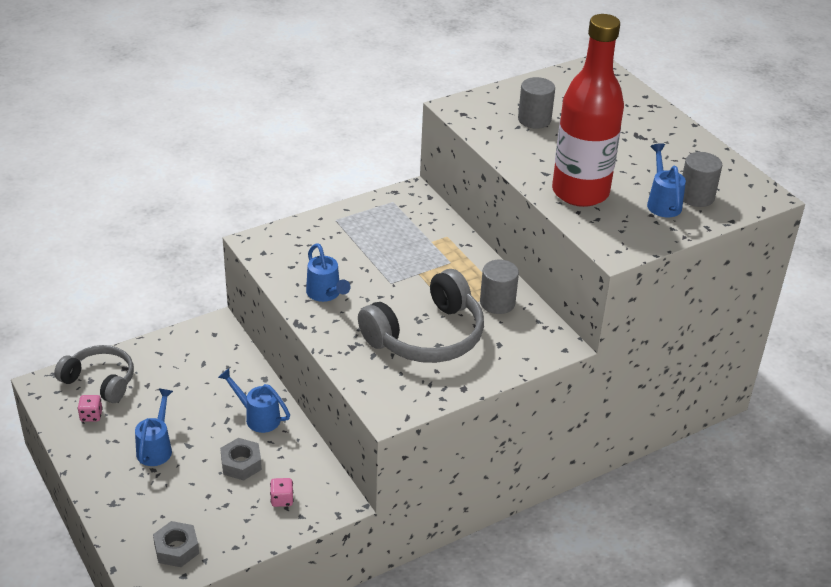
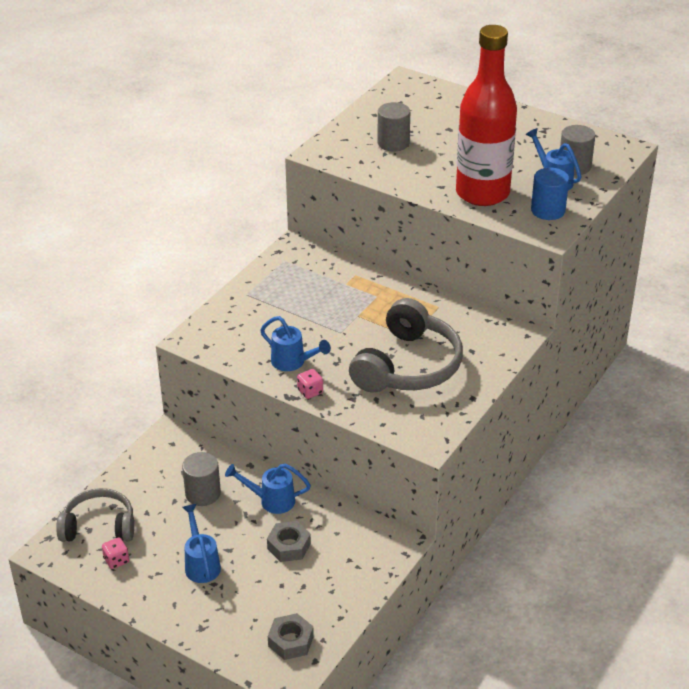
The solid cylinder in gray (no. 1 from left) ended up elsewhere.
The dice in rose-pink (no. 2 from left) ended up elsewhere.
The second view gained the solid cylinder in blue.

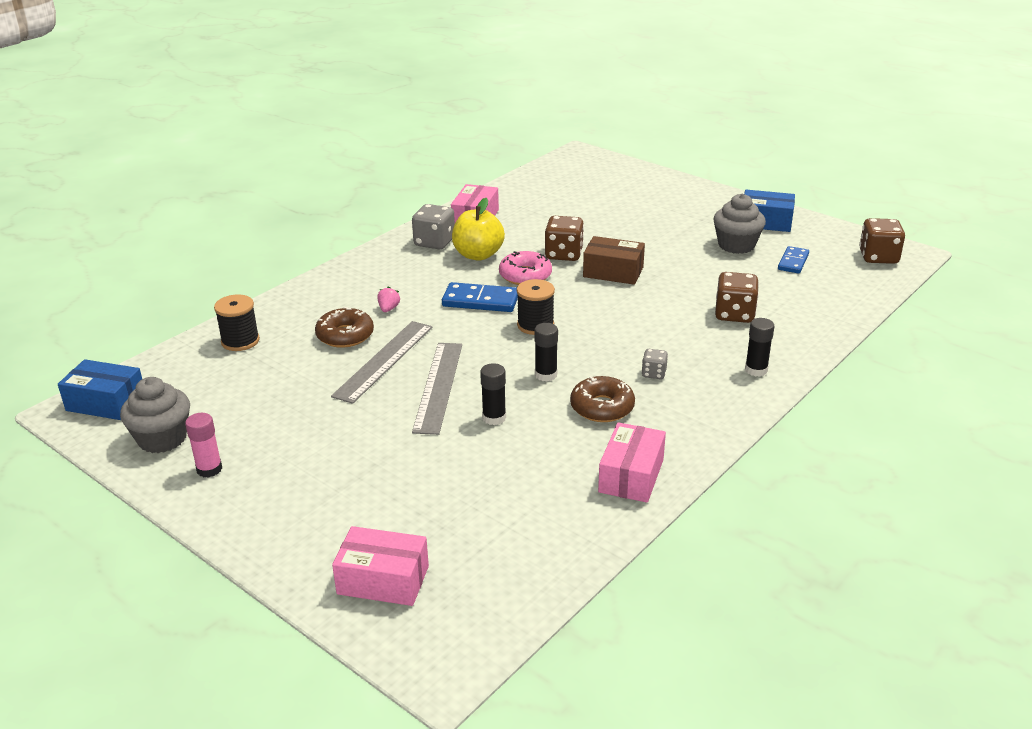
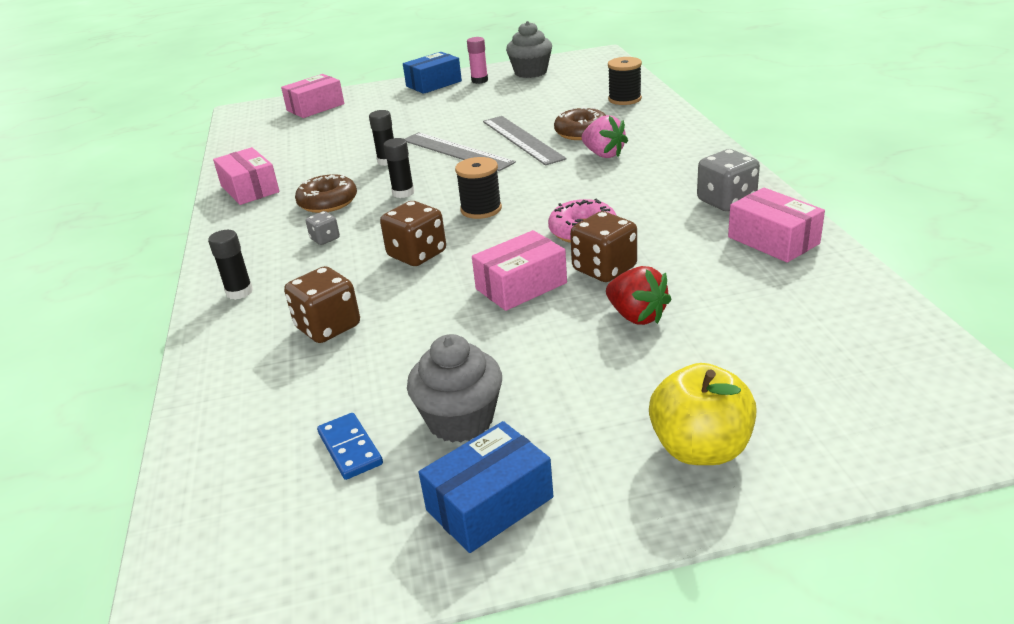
The apple fruit in golden ended up elsewhere.
The dice in russet (no. 3 from left in the first image) ended up elsewhere.
What was the package in russet turned into the package in rose-pink (no. 3 from left).
The second view lost the domino piece in blue (no. 1 from left).
The size of the toy strawberry in rose-pink changed by a factor of 1.73.
The package in blue (no. 1 from left) ended up elsewhere.
The second view gained the toy strawberry in red.

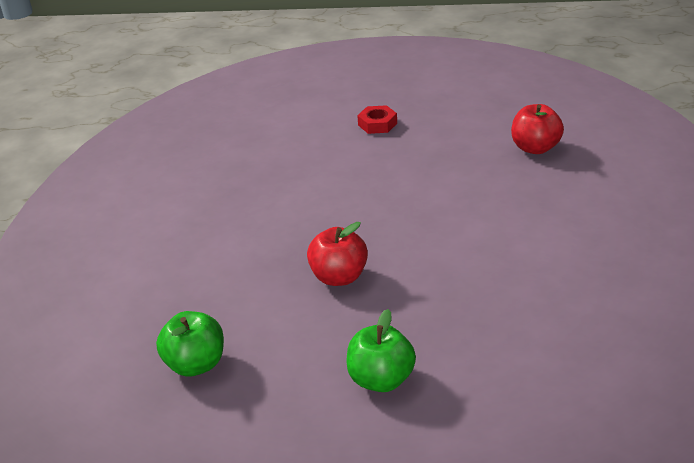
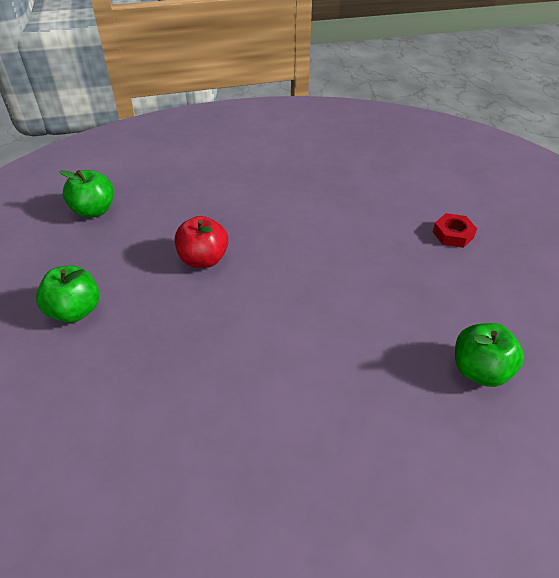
What was the apple fruit in red (no. 2 from left) turned into the apple fruit in emerald (no. 3 from left).

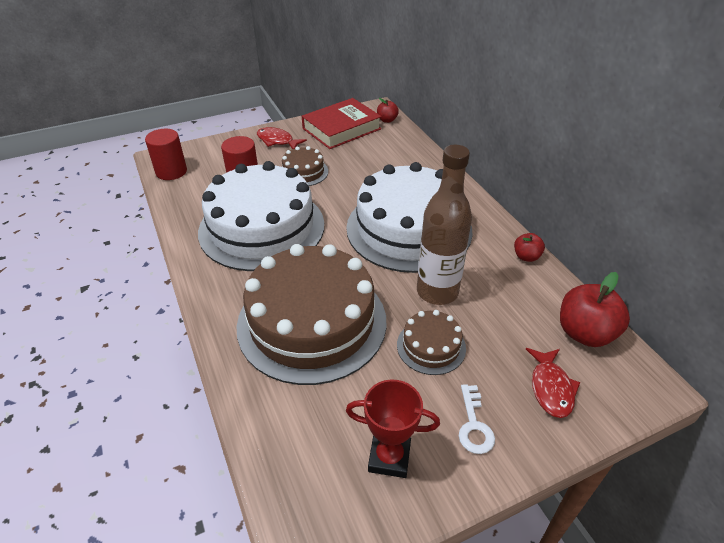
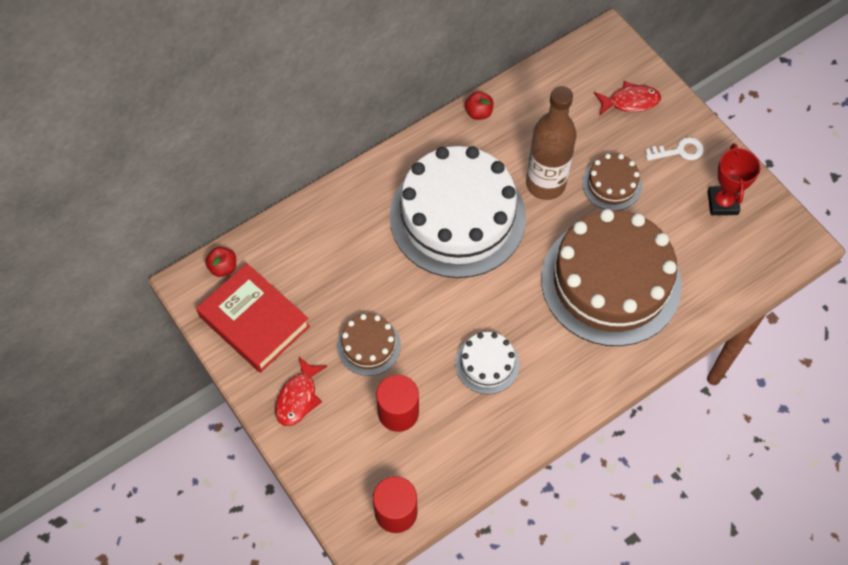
The size of the cake in white (no. 1 from left in the first image) changed by a factor of 0.44.
The second view lost the apple fruit in red (no. 3 from left).

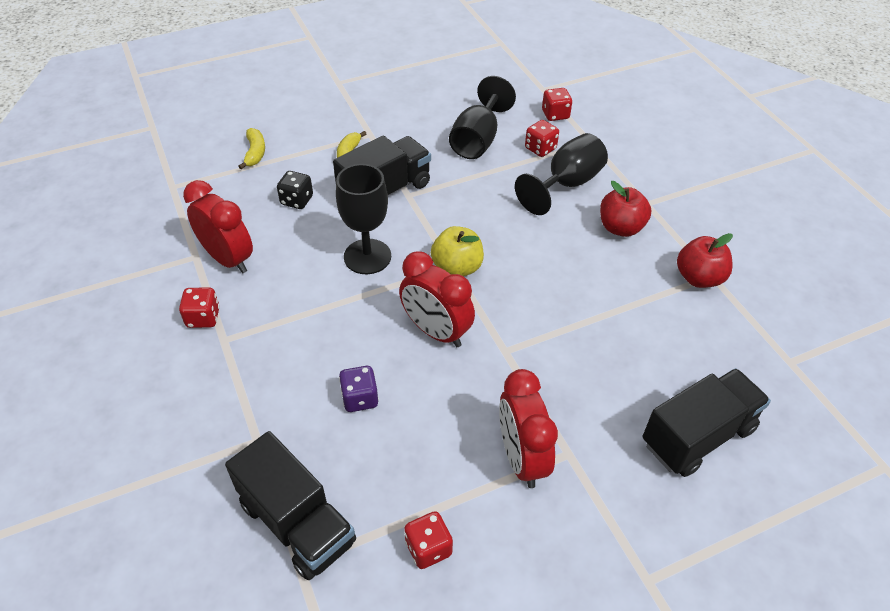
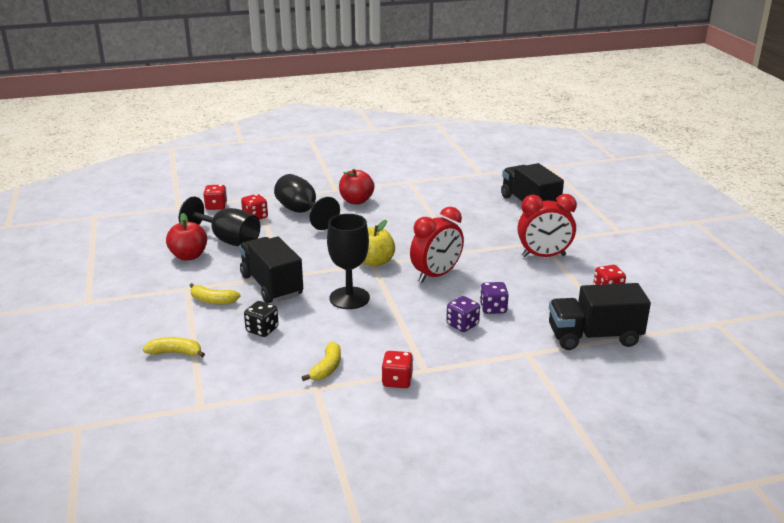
Where the alarm clock in red (no. 1 from left) stood, the banana fruit in golden (no. 3 from left) came to stand.
The apple fruit in red (no. 2 from left in the first image) ended up elsewhere.
The lorry in black (no. 1 from left in the first image) ended up facing another way, 150 degrees counterclockwise from before.
The second view gained the dice in royal purple (no. 1 from left).

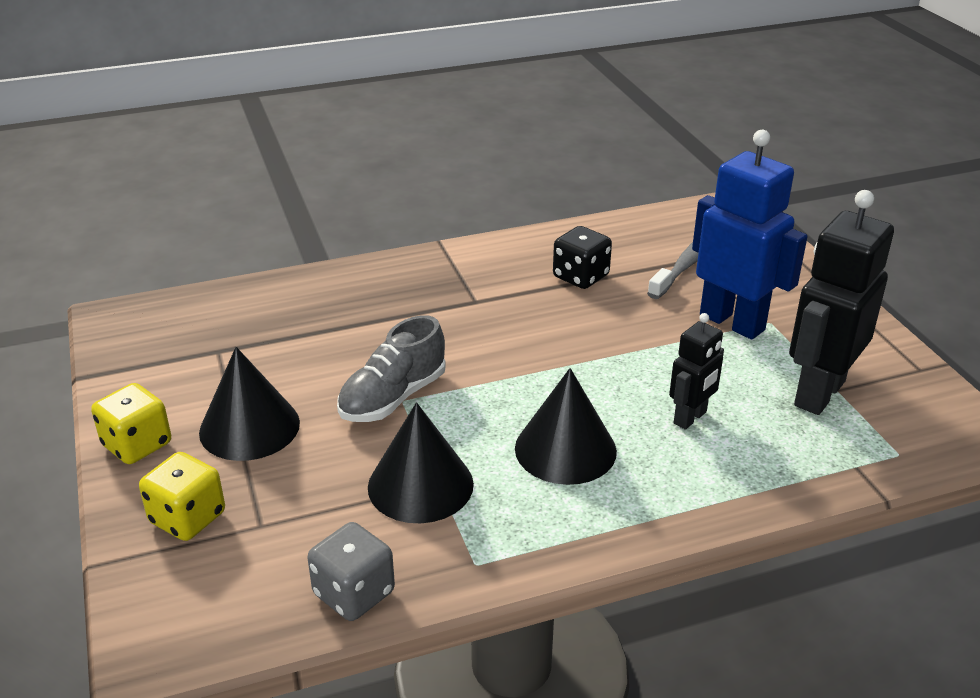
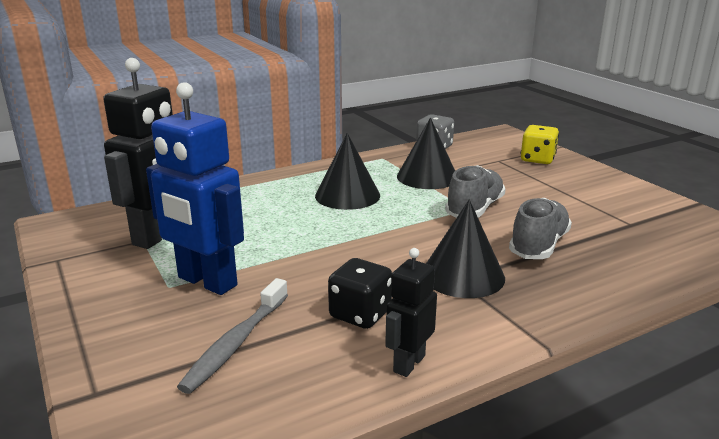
The robot figure in black (no. 1 from left in the first image) ended up elsewhere.
The cone shape in black (no. 1 from left in the first image) ended up elsewhere.
The second view lost the dice in golden (no. 1 from left).
The second view gained the lace-up shoe in gray (no. 2 from left).

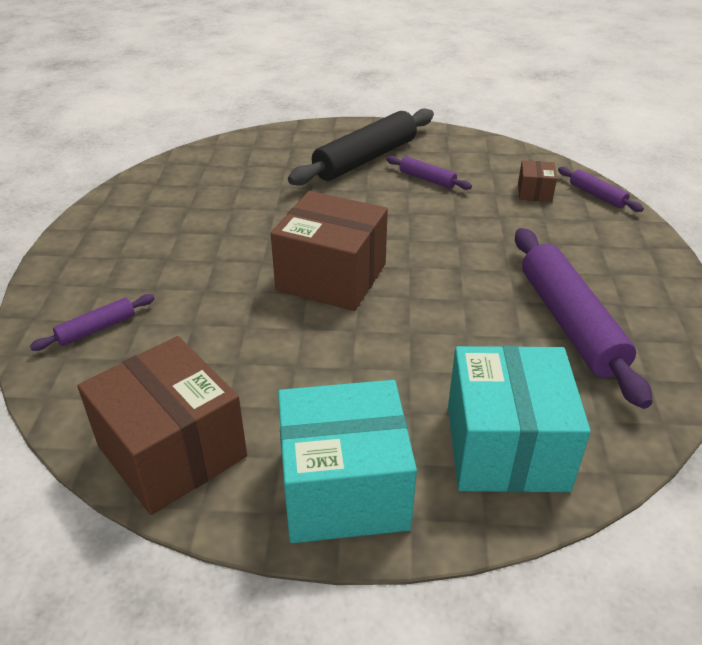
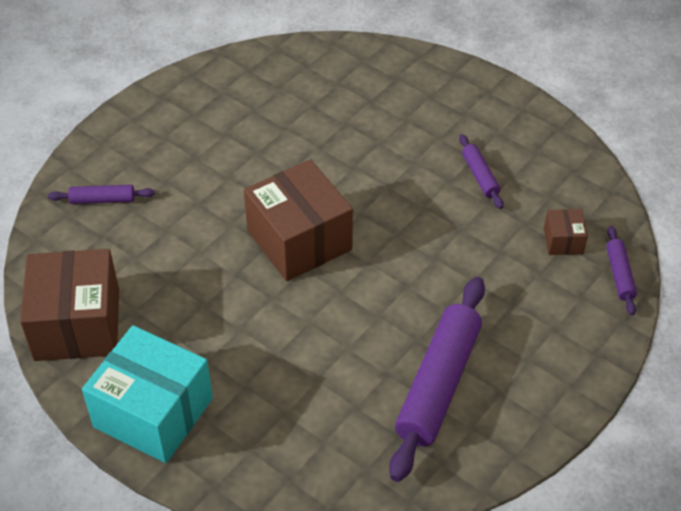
The second view lost the rolling pin in black.
The package in russet (no. 3 from left) ended up facing another way, 45 degrees counterclockwise from before.
The second view lost the package in teal (no. 2 from left).

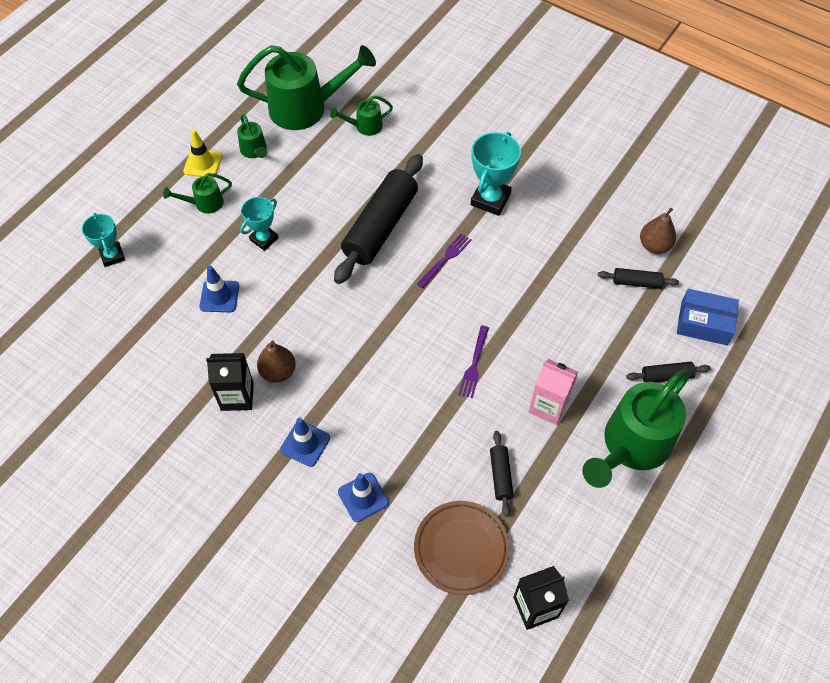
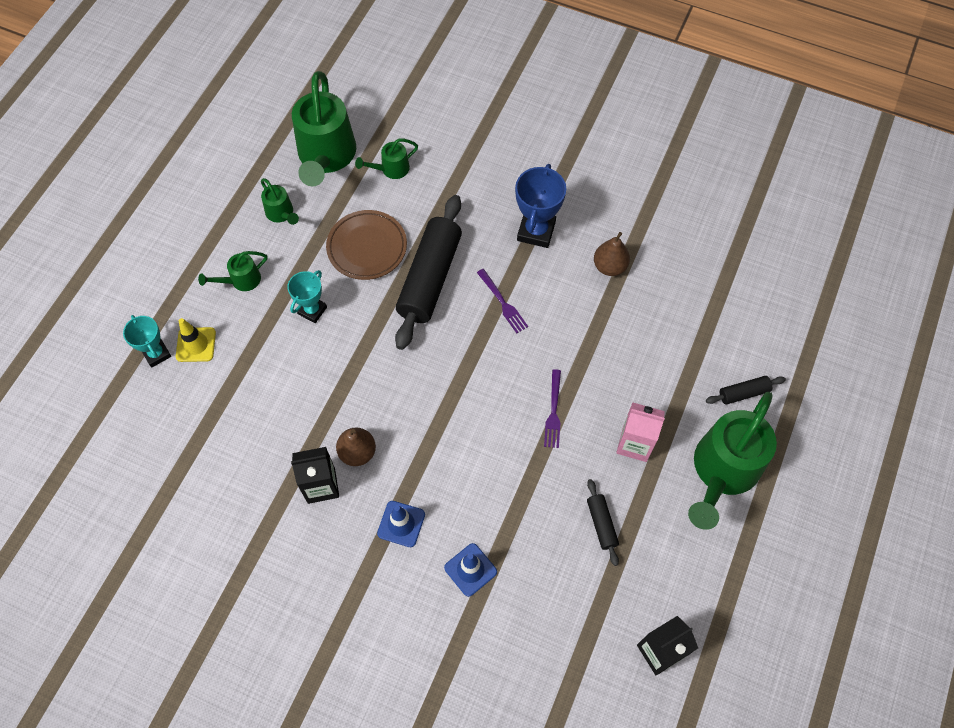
The sprinkling can in emerald (no. 3 from left) ended up facing another way, 105 degrees clockwise from before.
The road cone in golden ended up elsewhere.
What was the award cup in teal (no. 3 from left) turned into the award cup in blue.
The pear in russet (no. 2 from left) ended up elsewhere.
The table fork in royal purple (no. 1 from left) ended up facing another way, 120 degrees clockwise from before.
The second view lost the road cone in blue (no. 1 from left).
The second view lost the rolling pin in black (no. 3 from left).
The second view lost the package in blue.
The plate in russet ended up elsewhere.

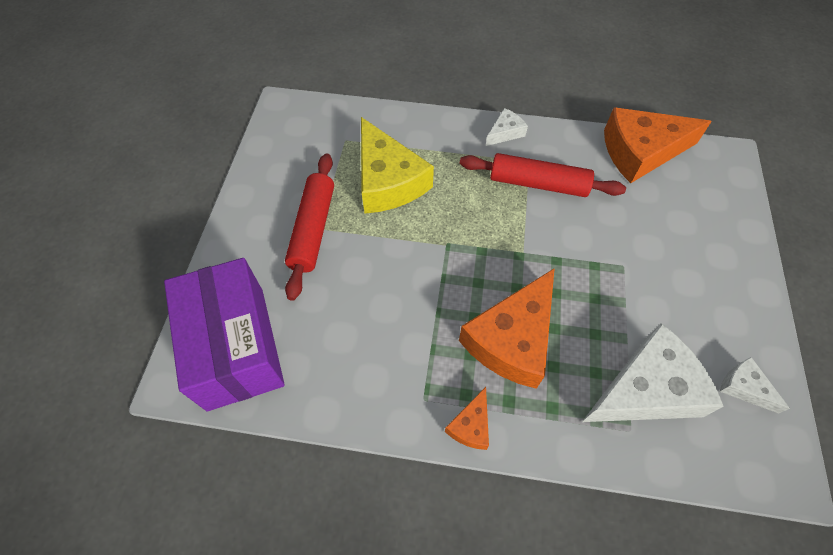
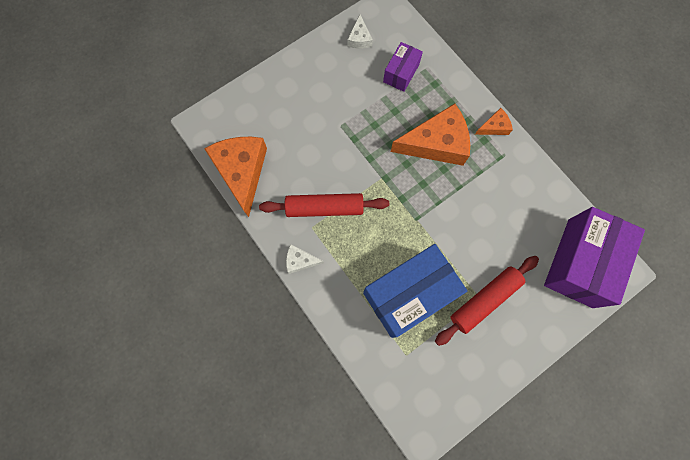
The cheese in orange (no. 3 from left in the first image) ended up facing another way, 135 degrees counterclockwise from before.
Where the cheese in golden stood, the package in blue came to stand.
The rolling pin in red (no. 2 from left in the first image) ended up facing another way, 60 degrees counterclockwise from before.
Where the cheese in white (no. 2 from left) stood, the package in royal purple (no. 1 from left) came to stand.

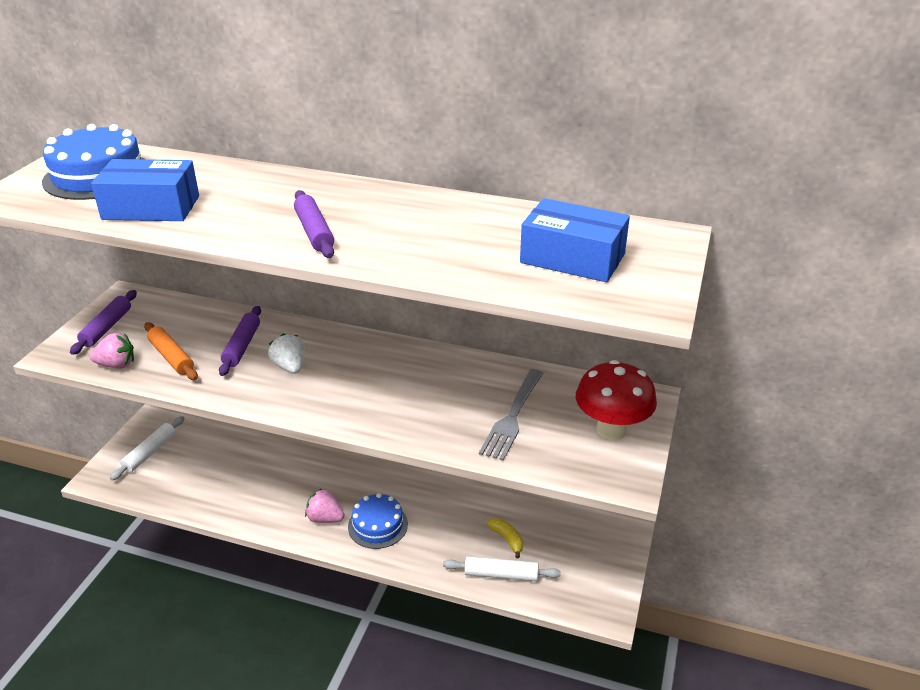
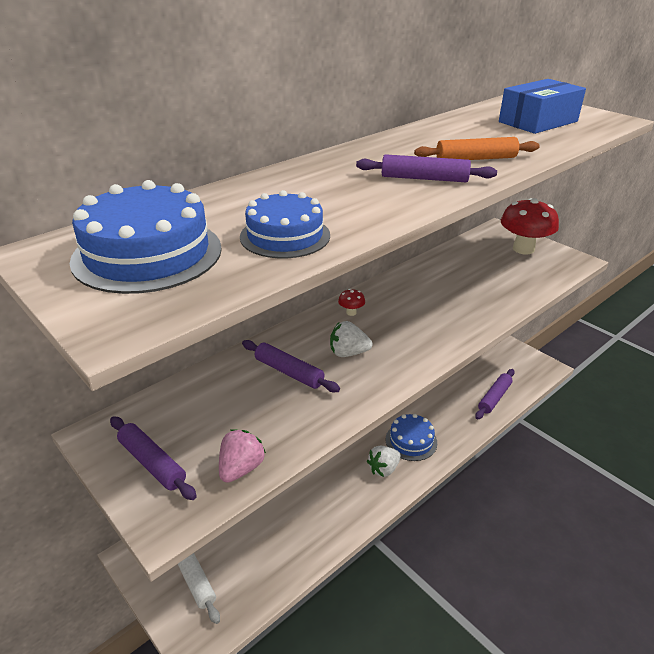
Where the package in blue (no. 1 from left) stood, the cake in blue (no. 2 from left) came to stand.
The rolling pin in orange ended up elsewhere.
The second view lost the table fork in gray.
What was the toy strawberry in rose-pink (no. 2 from left) turned into the toy strawberry in white (no. 2 from left).
The second view lost the banana fruit in golden.
What was the rolling pin in white (no. 2 from left) turned into the rolling pin in royal purple (no. 4 from left).
The second view gained the mushroom in red (no. 1 from left).

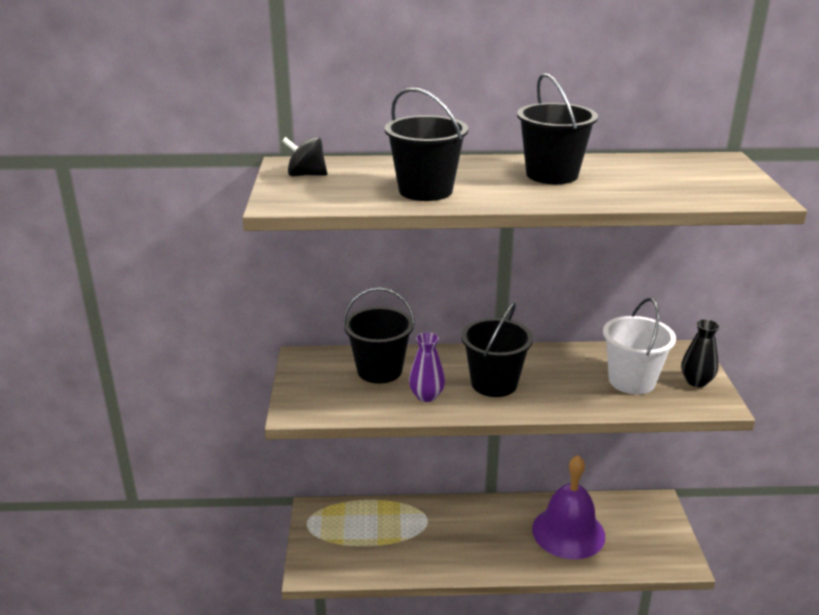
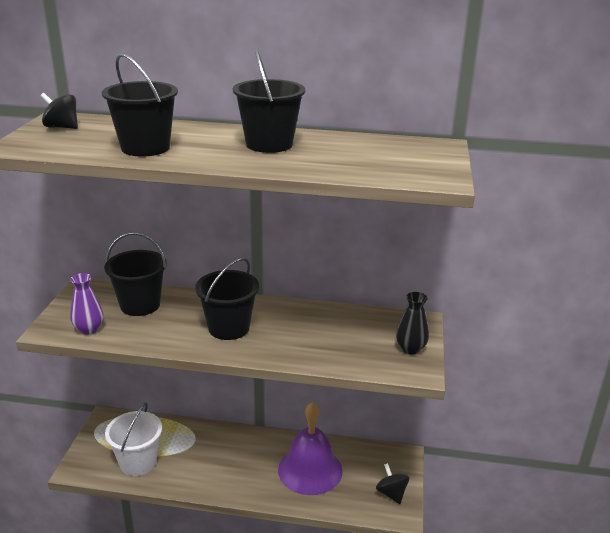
The bucket in white ended up elsewhere.
The vase in royal purple ended up elsewhere.
The second view gained the toy top in black (no. 2 from left).

